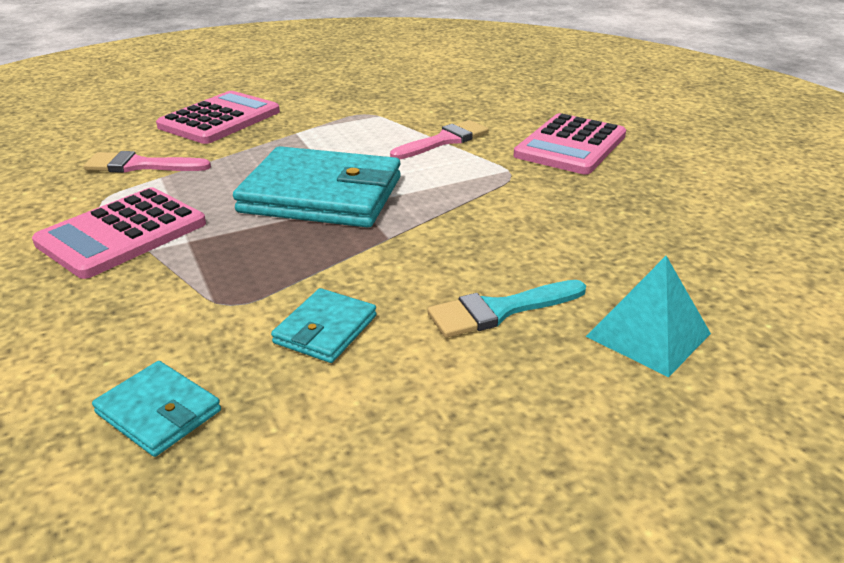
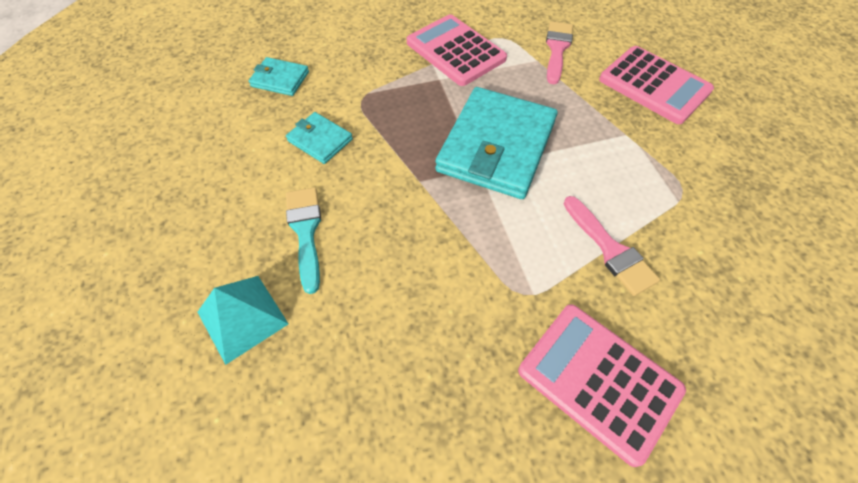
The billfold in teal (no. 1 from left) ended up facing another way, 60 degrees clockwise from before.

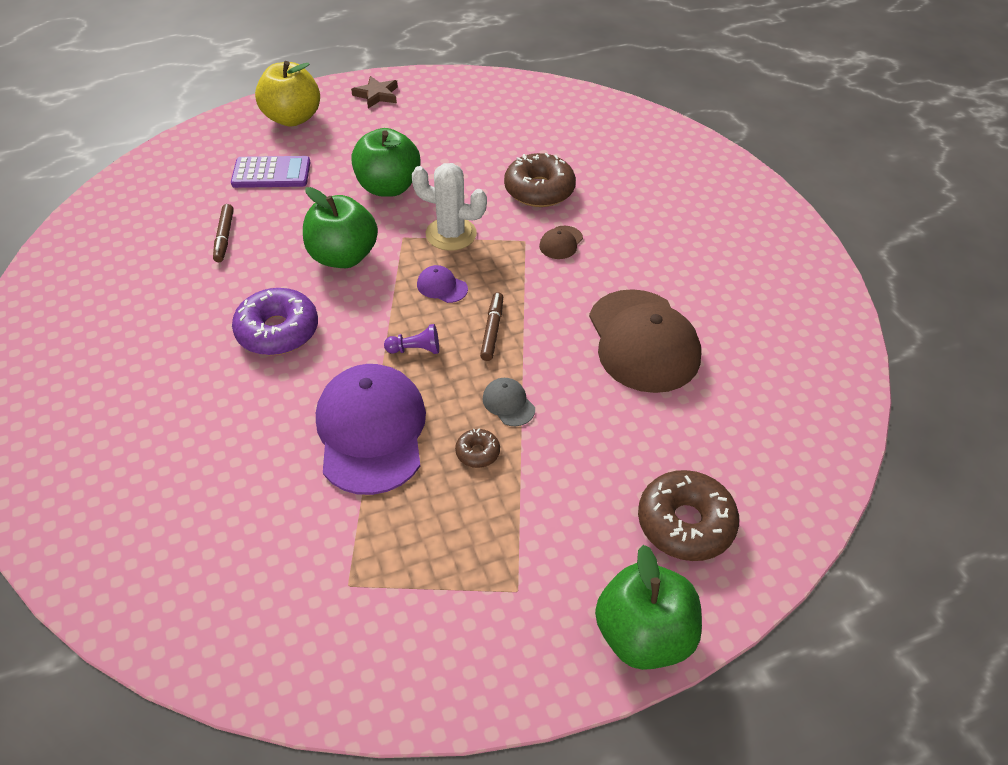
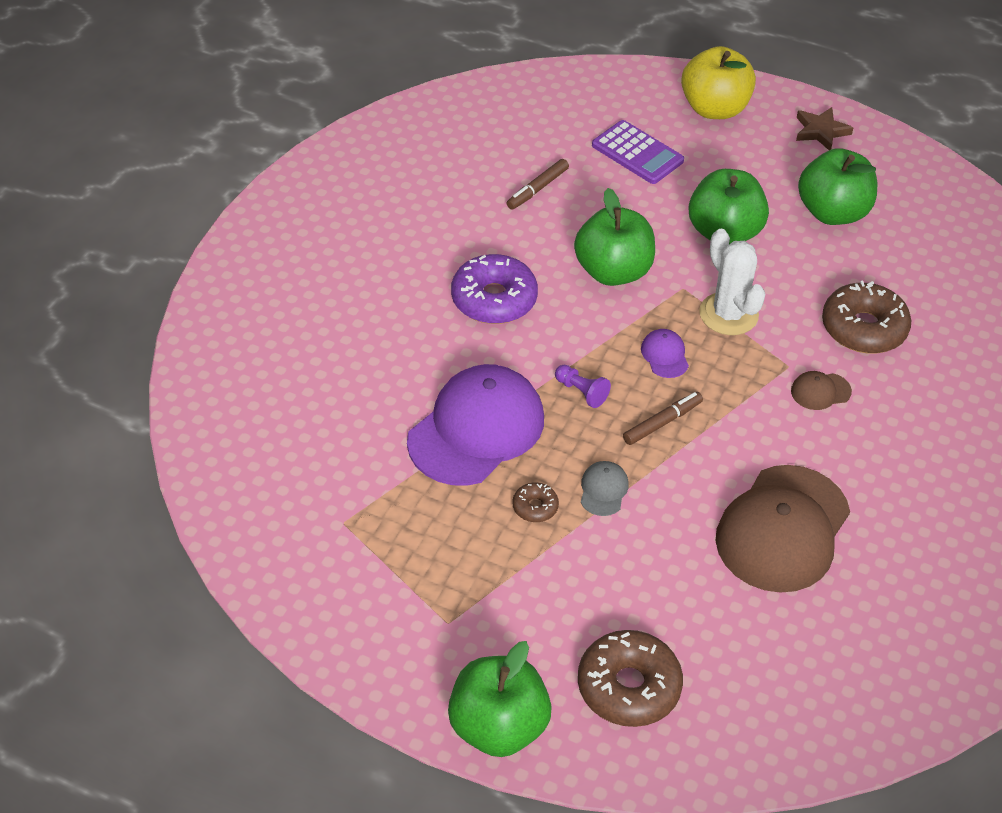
The second view gained the apple fruit in emerald (no. 4 from left).

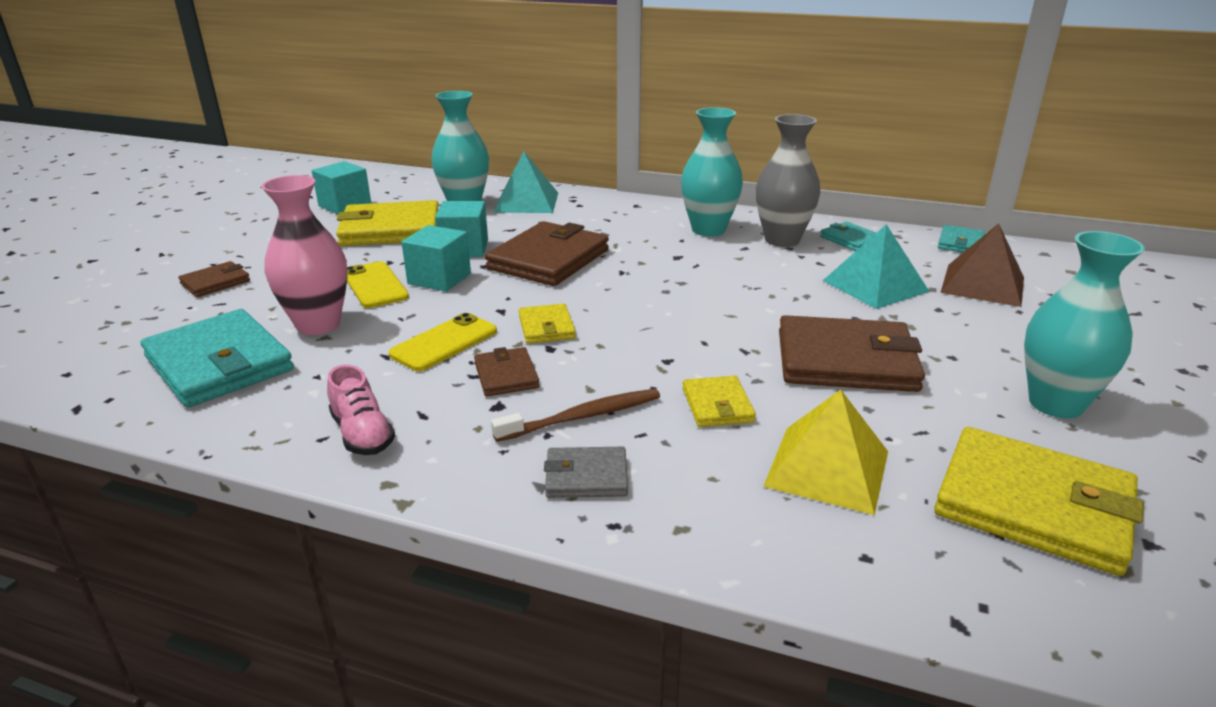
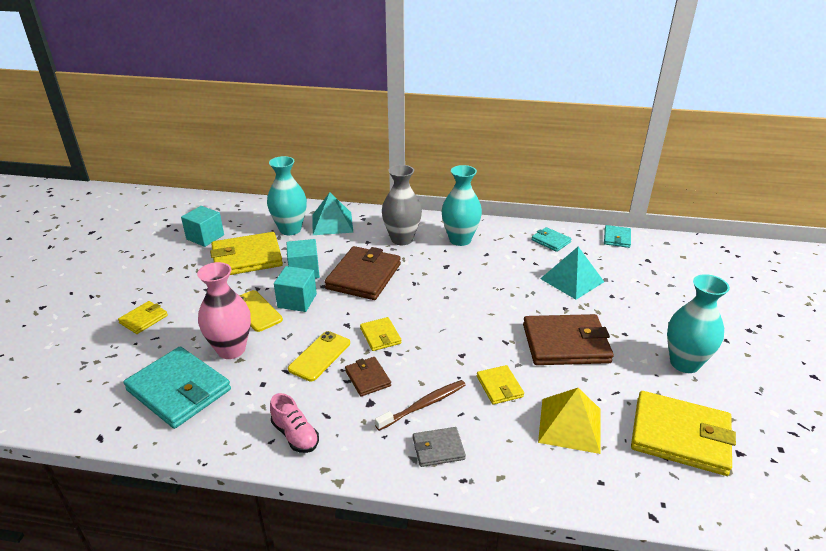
The vase in gray ended up elsewhere.
The second view lost the pyramid in russet.
What was the billfold in russet (no. 1 from left) turned into the billfold in golden (no. 1 from left).

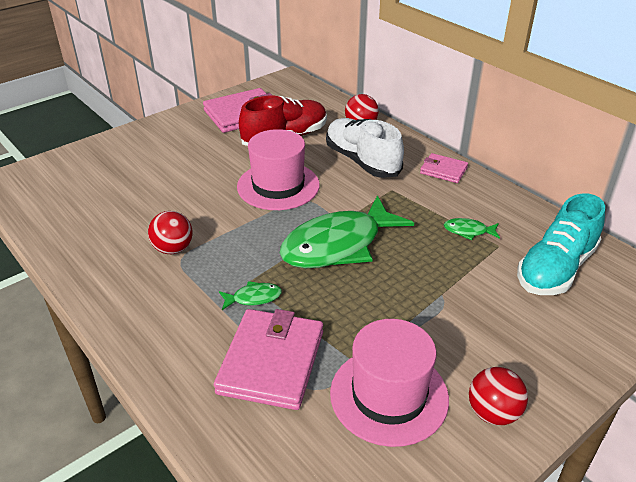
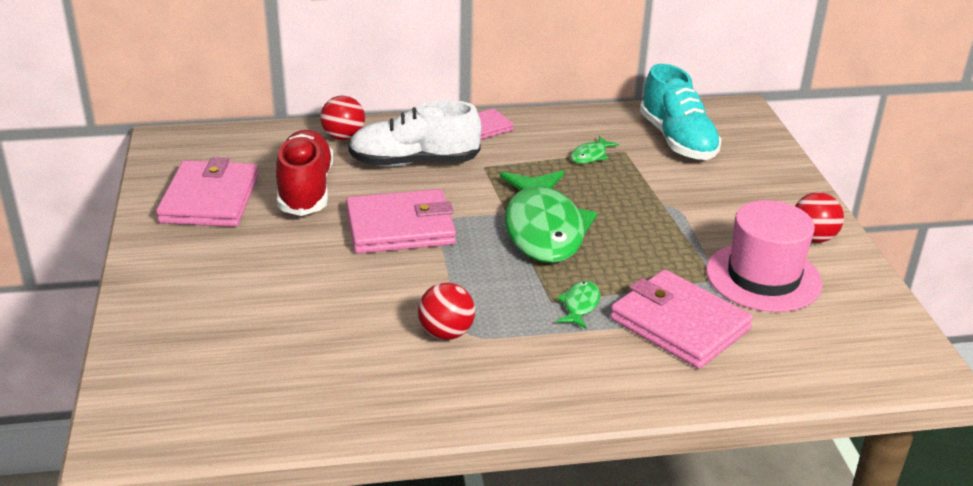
Where the tall hat in rose-pink (no. 1 from left) stood, the billfold in rose-pink (no. 2 from left) came to stand.

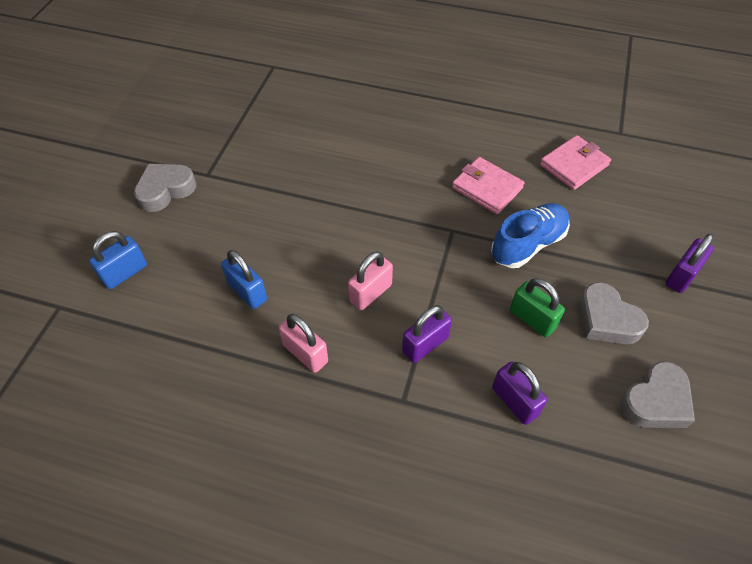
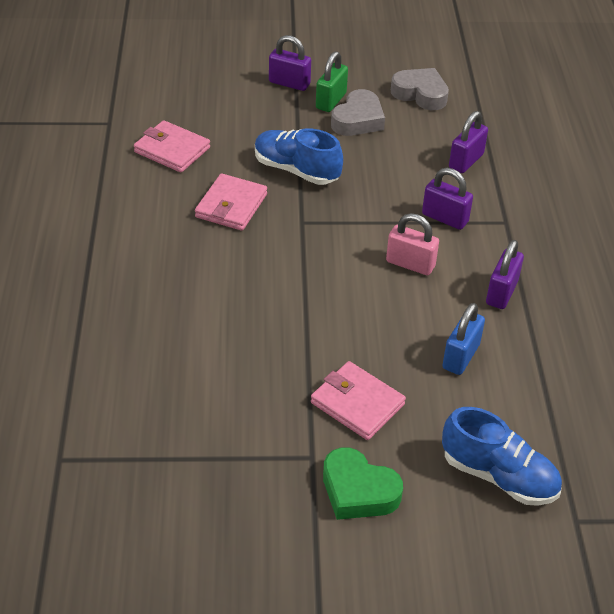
What was the heart in gray (no. 1 from left) turned into the heart in emerald.
Where the lock in blue (no. 1 from left) stood, the lace-up shoe in blue (no. 2 from left) came to stand.
The lock in emerald ended up elsewhere.
What was the lock in rose-pink (no. 1 from left) turned into the lock in royal purple (no. 4 from left).
The second view gained the billfold in rose-pink (no. 3 from left).

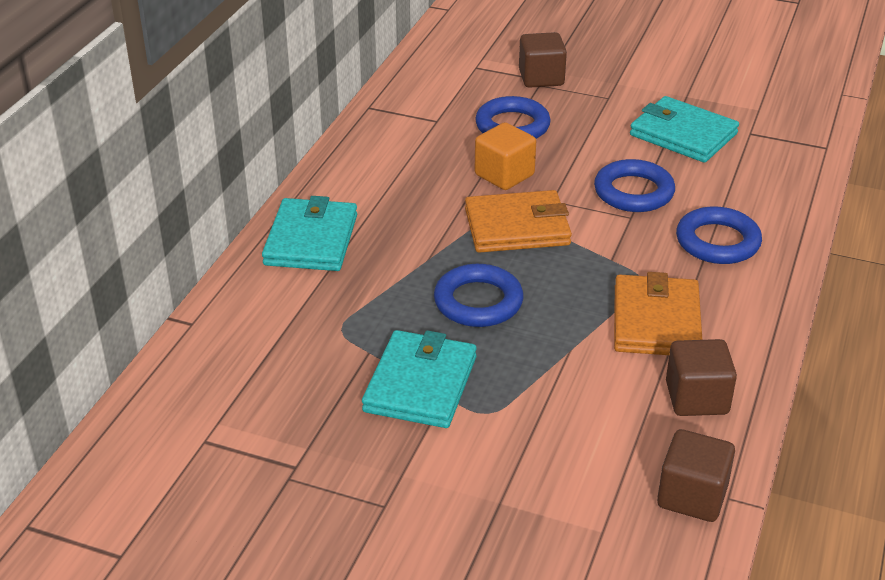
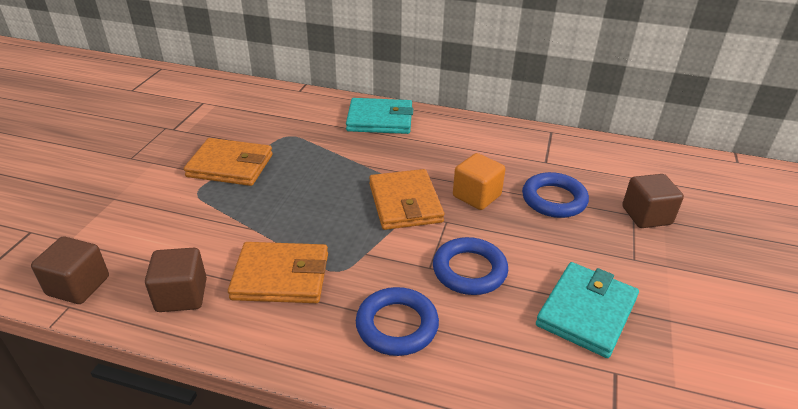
The second view lost the ring in blue (no. 1 from left).
What was the billfold in teal (no. 2 from left) turned into the billfold in orange (no. 1 from left).

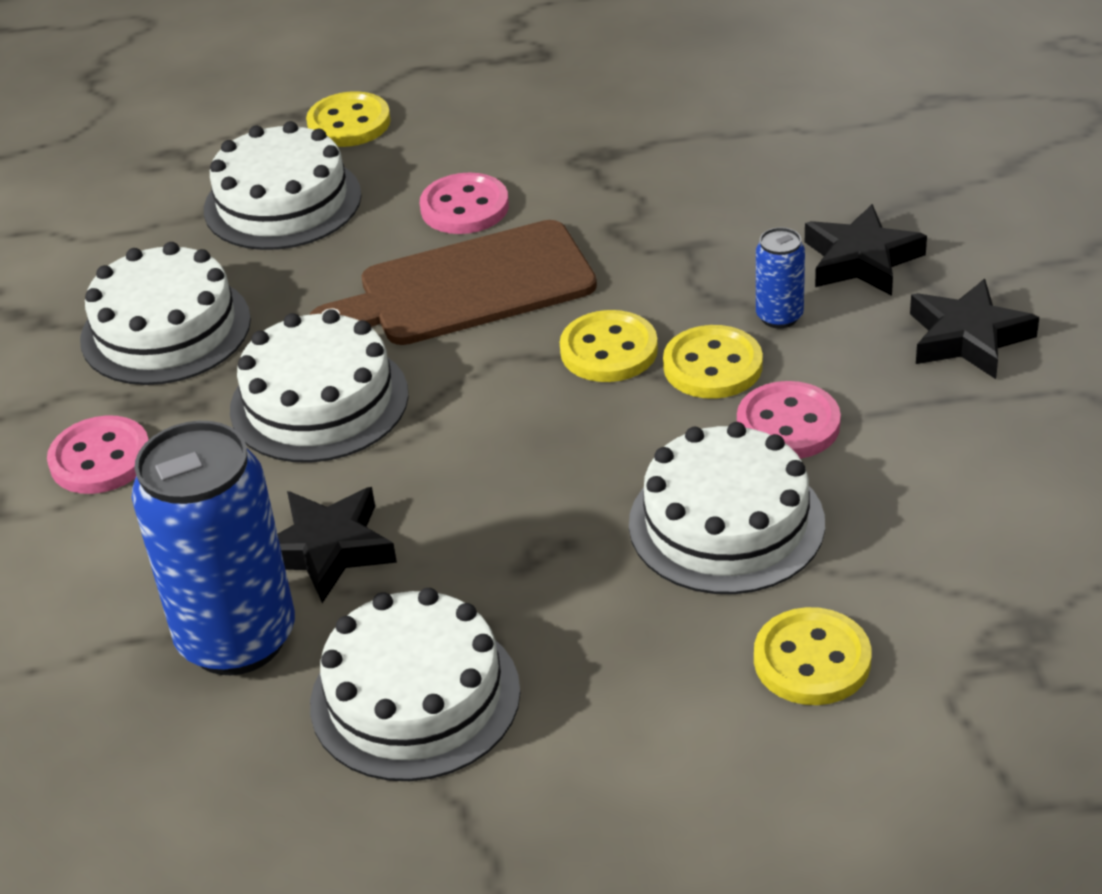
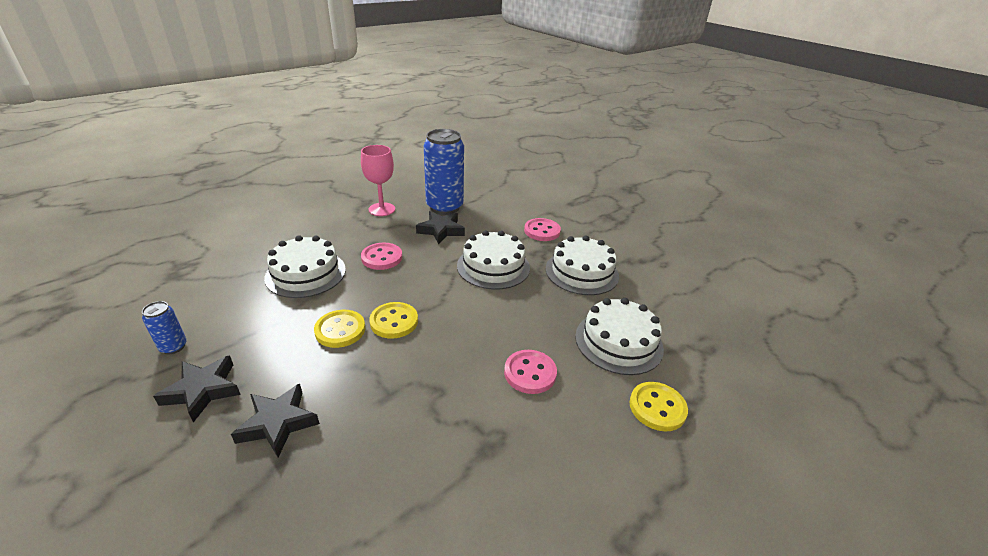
The second view lost the bread board in russet.
The tin in blue (no. 2 from left in the first image) ended up elsewhere.
The button in rose-pink (no. 3 from left in the first image) ended up elsewhere.
Where the cake in white (no. 4 from left) stood, the chalice in rose-pink came to stand.
The second view lost the button in golden (no. 4 from left).

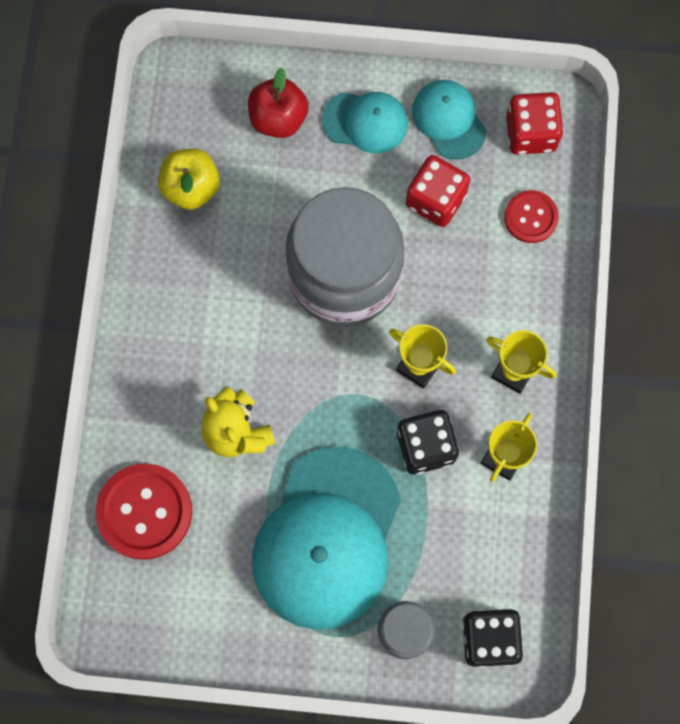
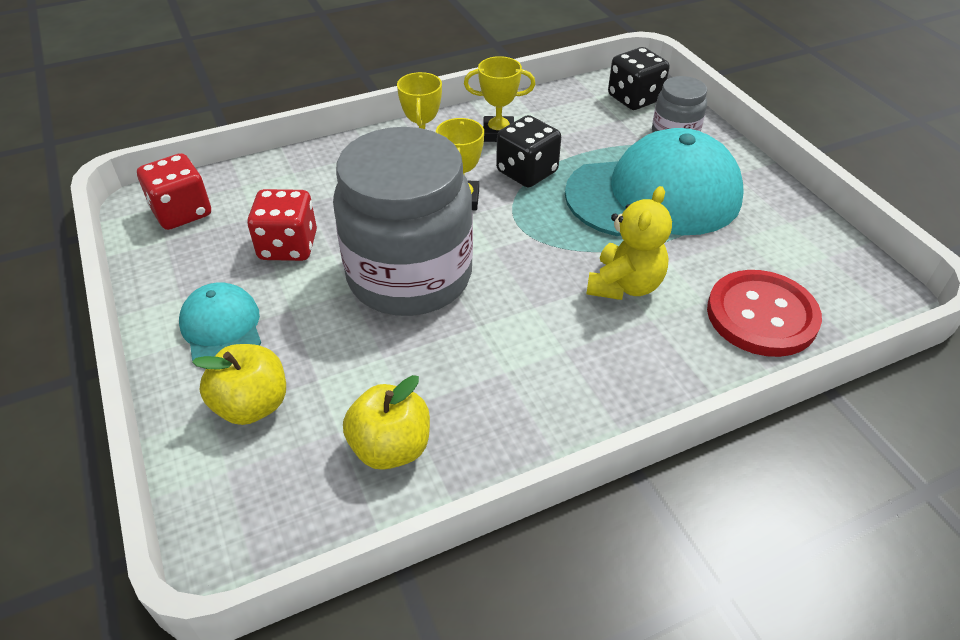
What was the apple fruit in red turned into the apple fruit in golden (no. 1 from left).
The second view lost the cap in teal (no. 3 from left).
The second view lost the button in red (no. 2 from left).

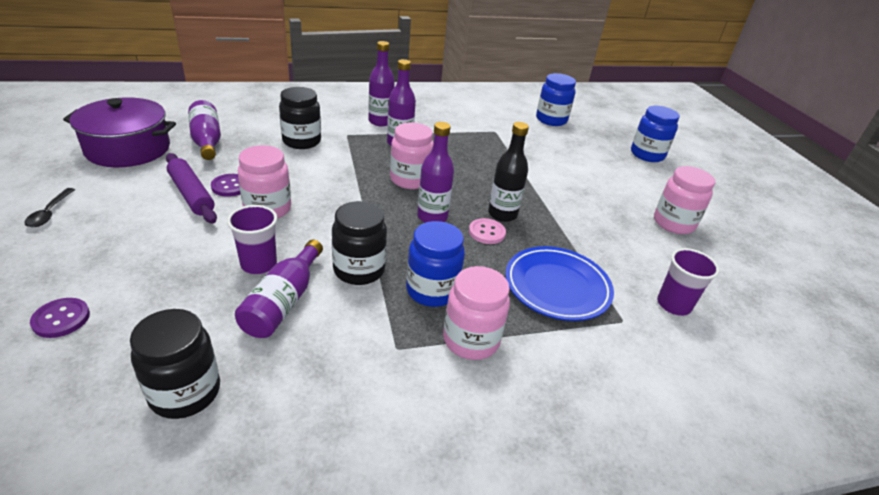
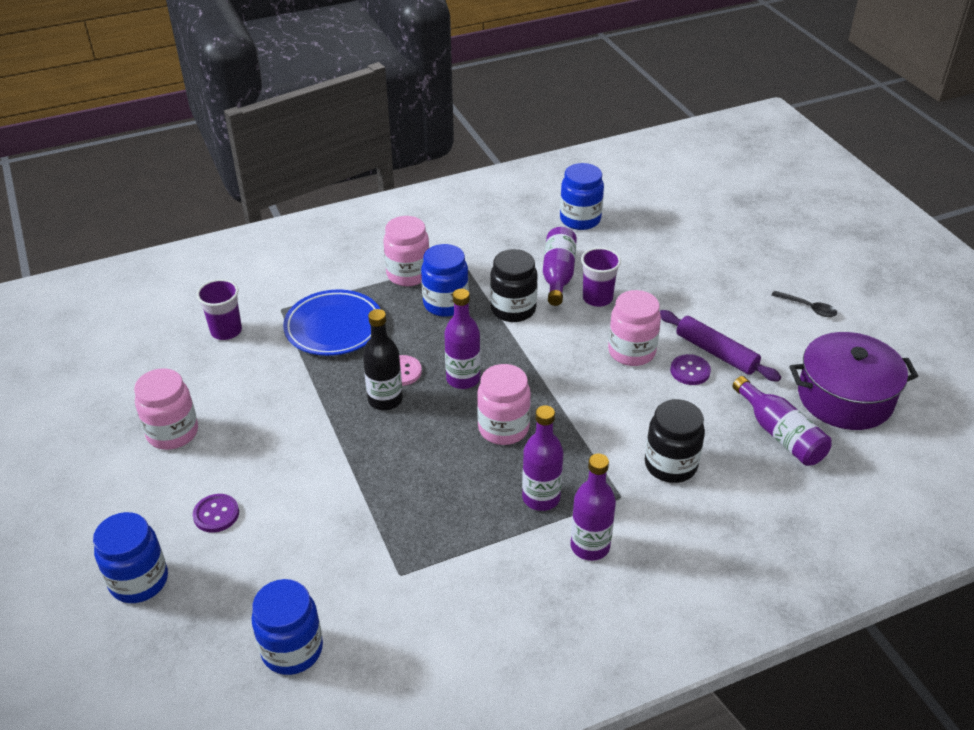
The spoon in black ended up facing another way, 135 degrees clockwise from before.
The button in royal purple (no. 1 from left) ended up elsewhere.
What was the preserve jar in black (no. 1 from left) turned into the preserve jar in blue (no. 4 from left).

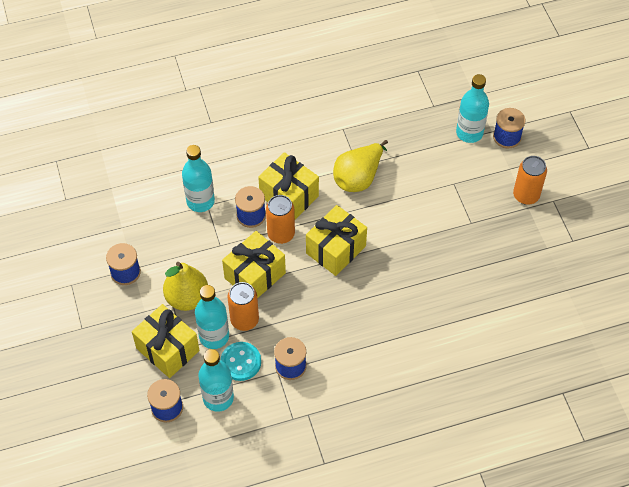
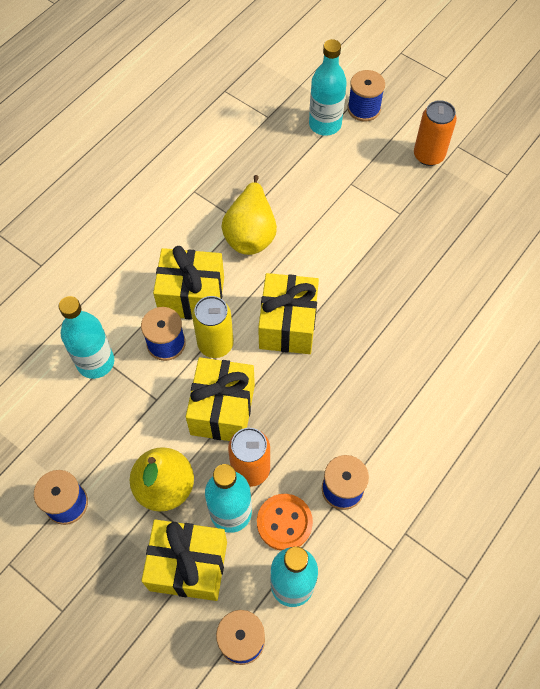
What was the tin in orange (no. 2 from left) turned into the tin in golden.
What was the button in teal turned into the button in orange.

